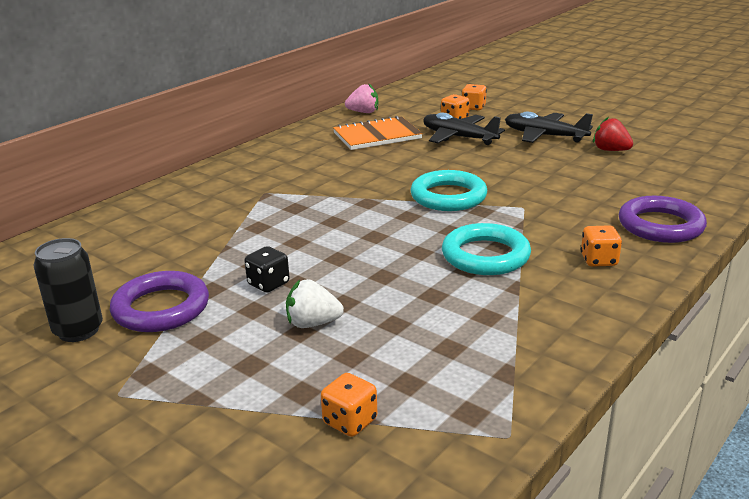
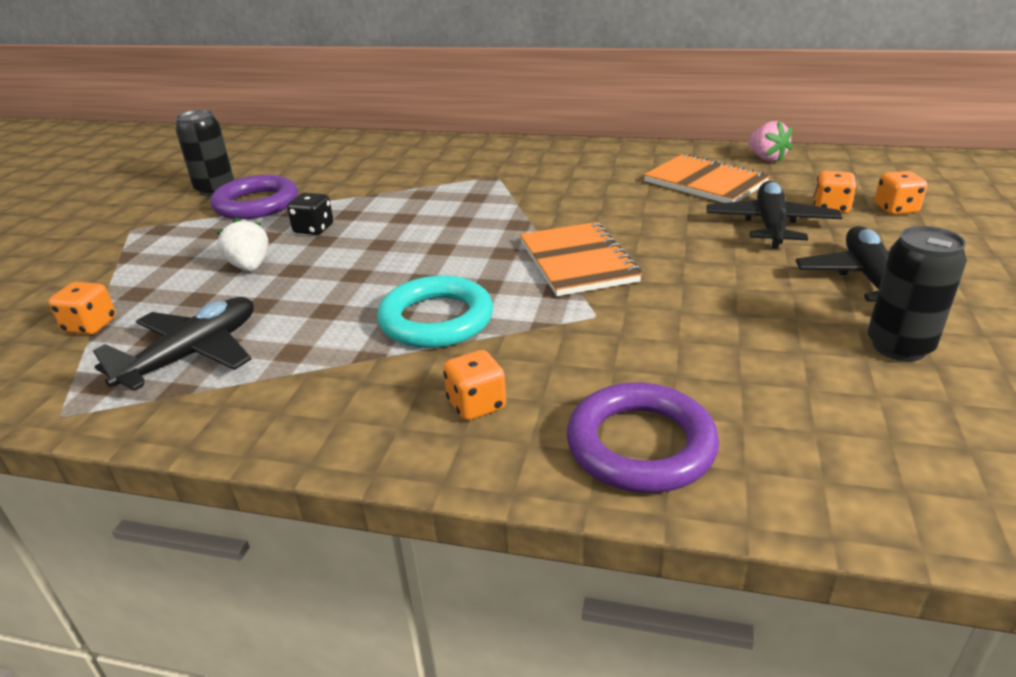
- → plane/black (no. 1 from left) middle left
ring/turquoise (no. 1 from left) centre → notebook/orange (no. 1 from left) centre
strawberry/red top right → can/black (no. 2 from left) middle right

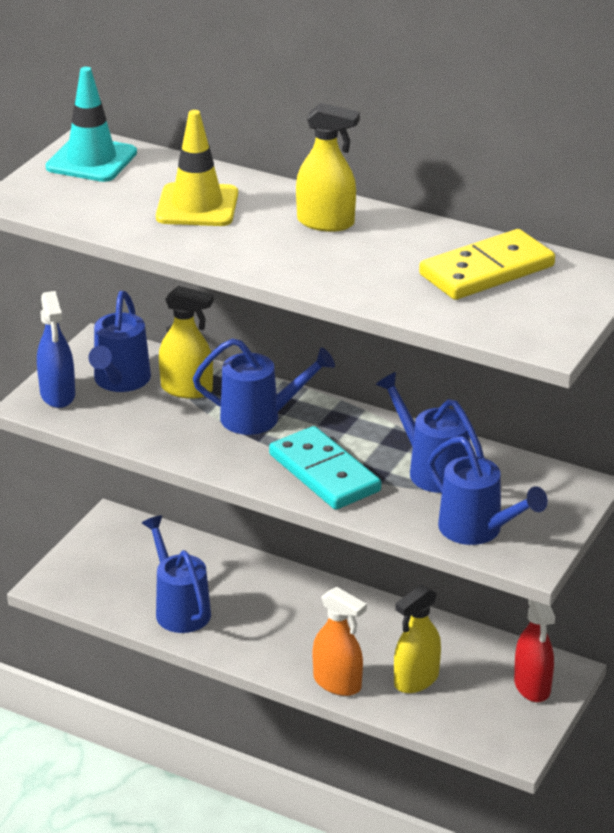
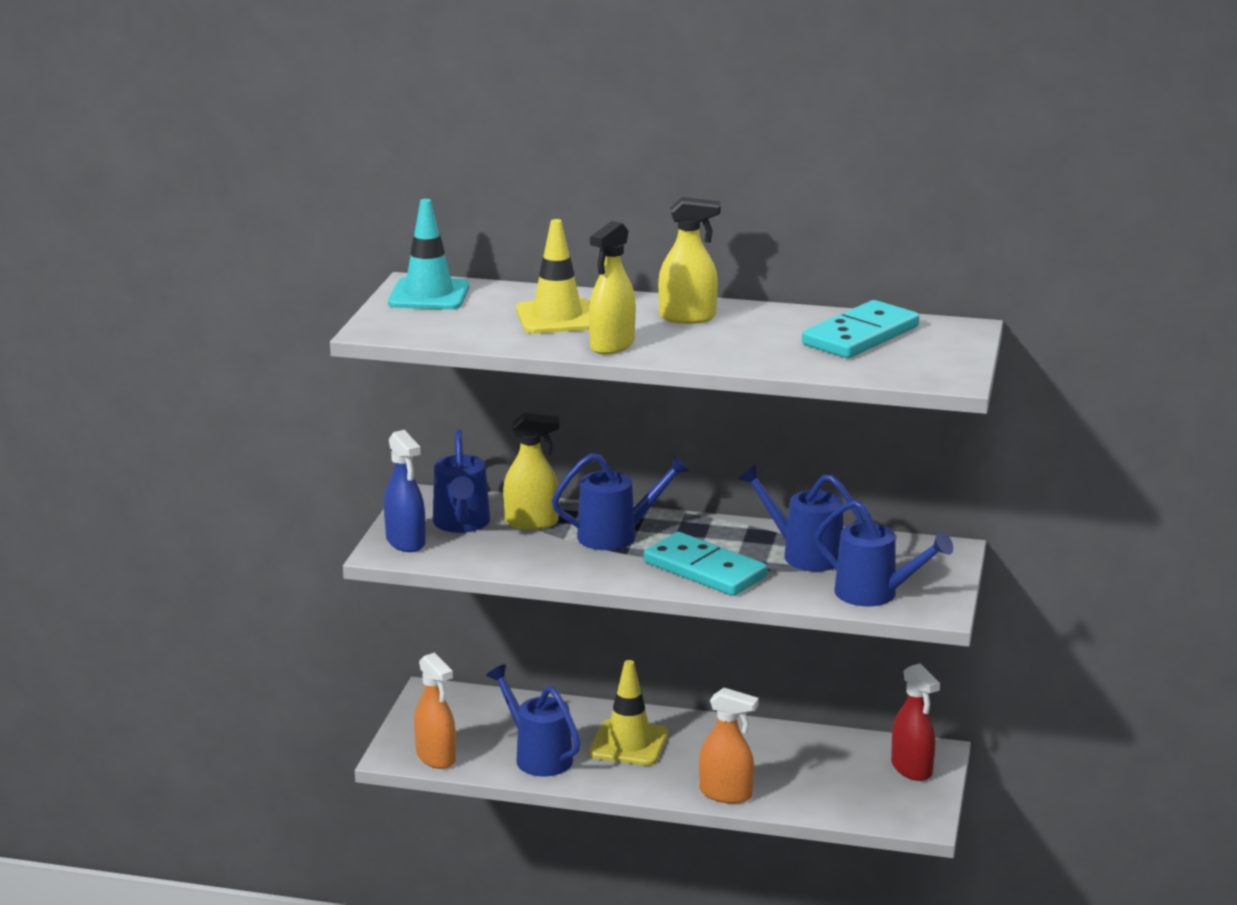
- → spray bottle/orange (no. 1 from left) bottom centre
spray bottle/yellow (no. 3 from left in the first image) bottom right → spray bottle/yellow (no. 2 from left) top centre, shifted
- → traffic cone/yellow (no. 2 from left) bottom centre
domino/yellow top right → domino/turquoise (no. 2 from left) middle right

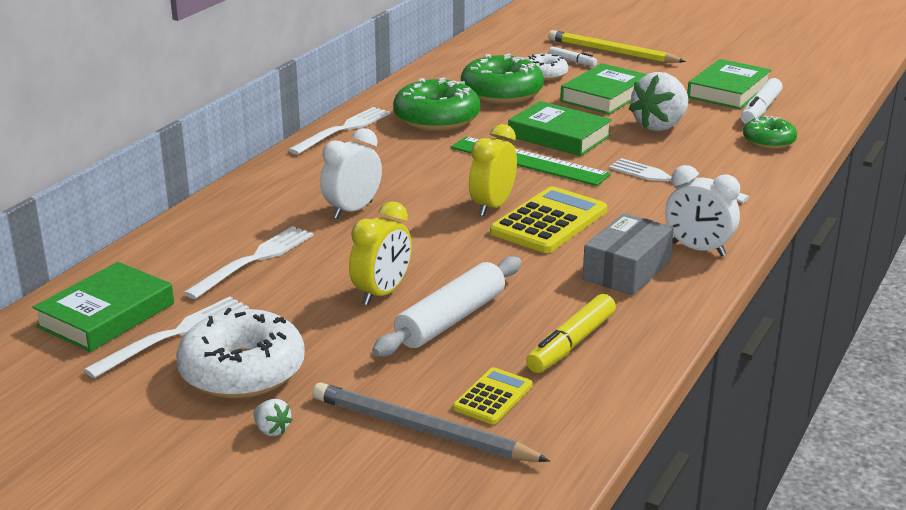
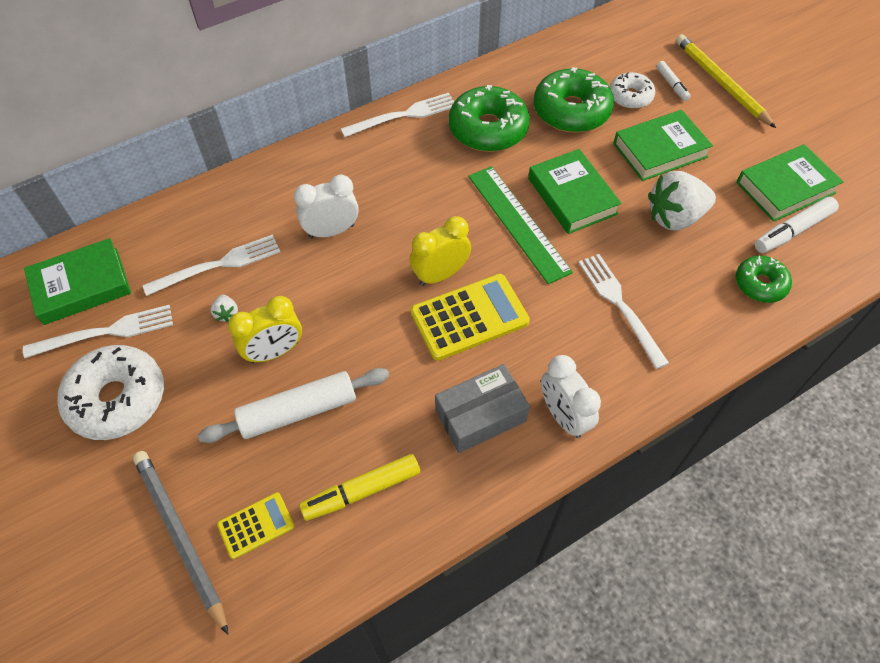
strawberry/white (no. 1 from left) bottom left → strawberry/white (no. 1 from left) middle left, shifted

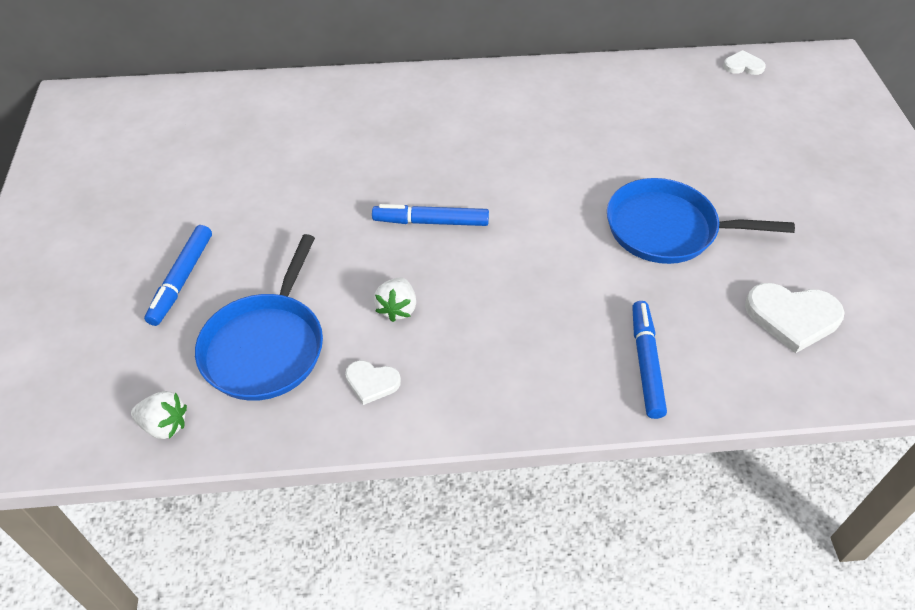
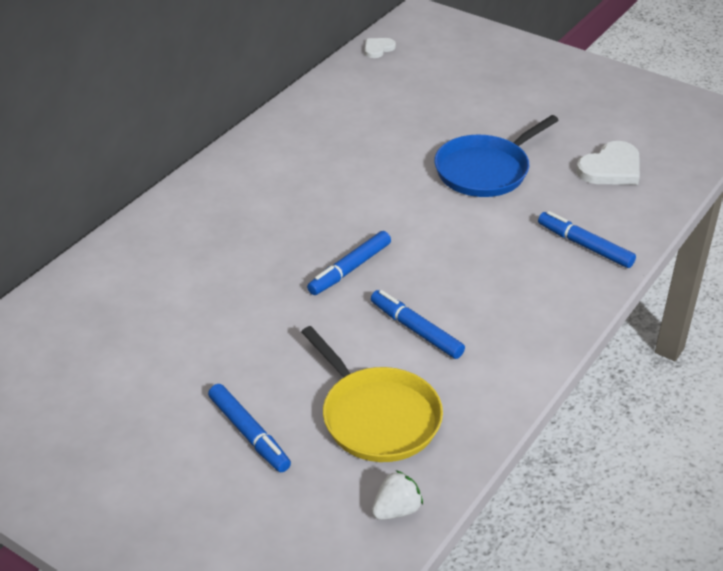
pan/blue (no. 1 from left) middle left → pan/yellow bottom centre
strawberry/white (no. 2 from left) centre → marker/blue (no. 3 from left) centre
heart/white (no. 1 from left) centre → -

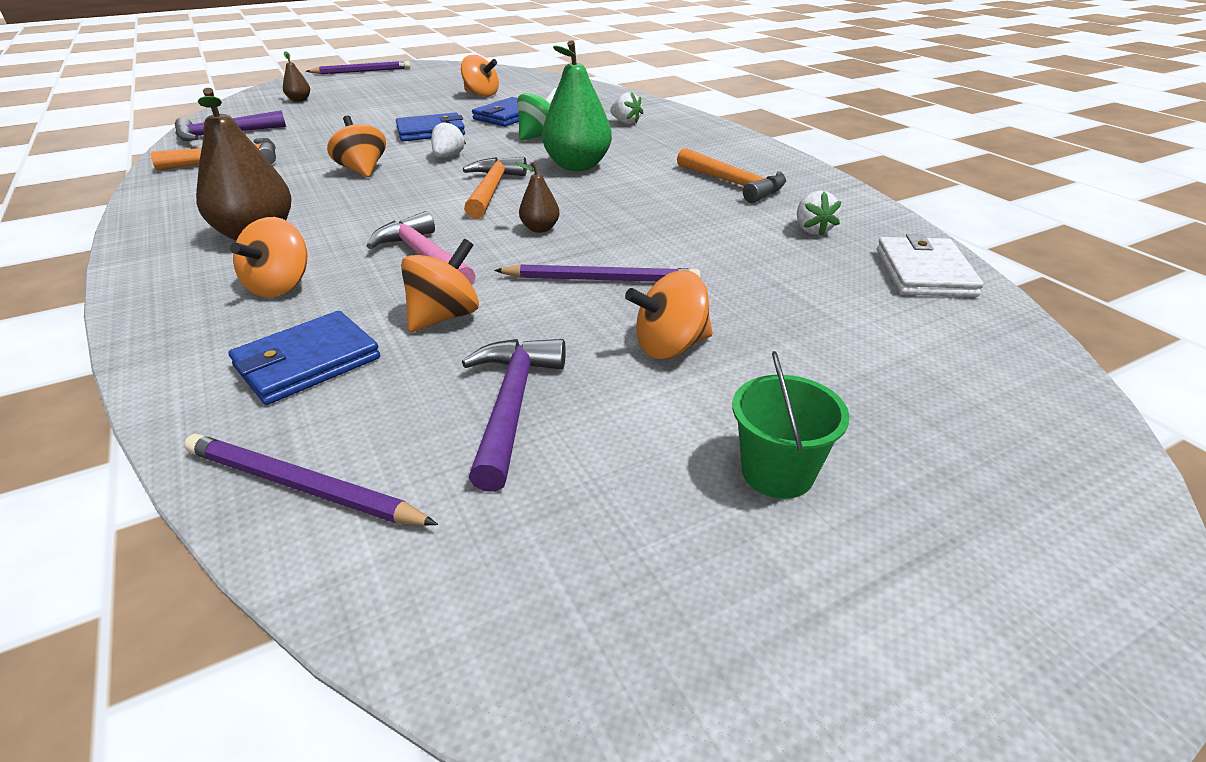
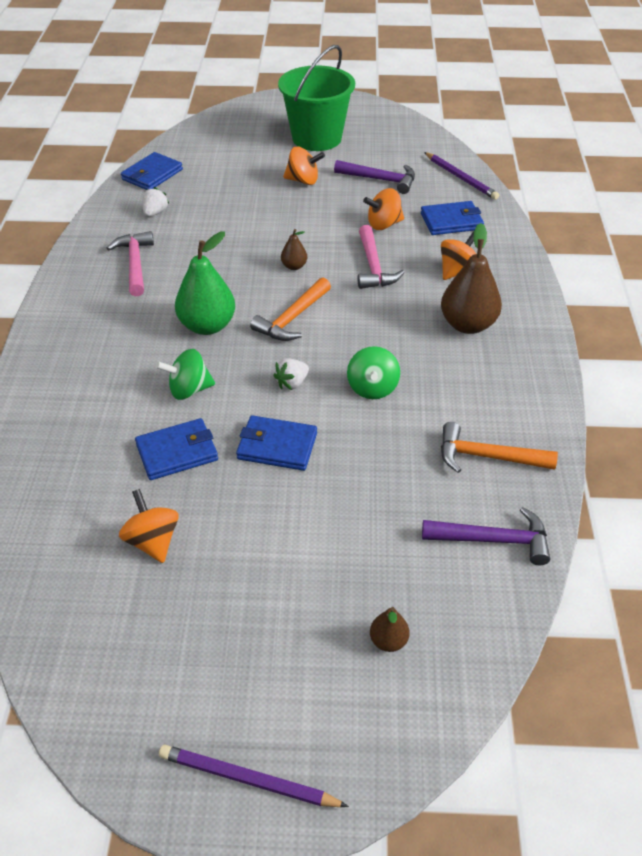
hammer/orange (no. 3 from left) top centre → hammer/pink (no. 1 from left) top left
wallet/white middle right → wallet/blue (no. 1 from left) top left
bucket/green centre → bucket/green top centre, x2.11
hammer/purple (no. 2 from left in the first image) centre → hammer/purple (no. 1 from left) top centre, 105 degrees counterclockwise
spinning top/orange (no. 2 from left) top left → spinning top/green (no. 2 from left) centre
pencil/purple (no. 3 from left) centre → -
strawberry/white (no. 2 from left) top centre → -

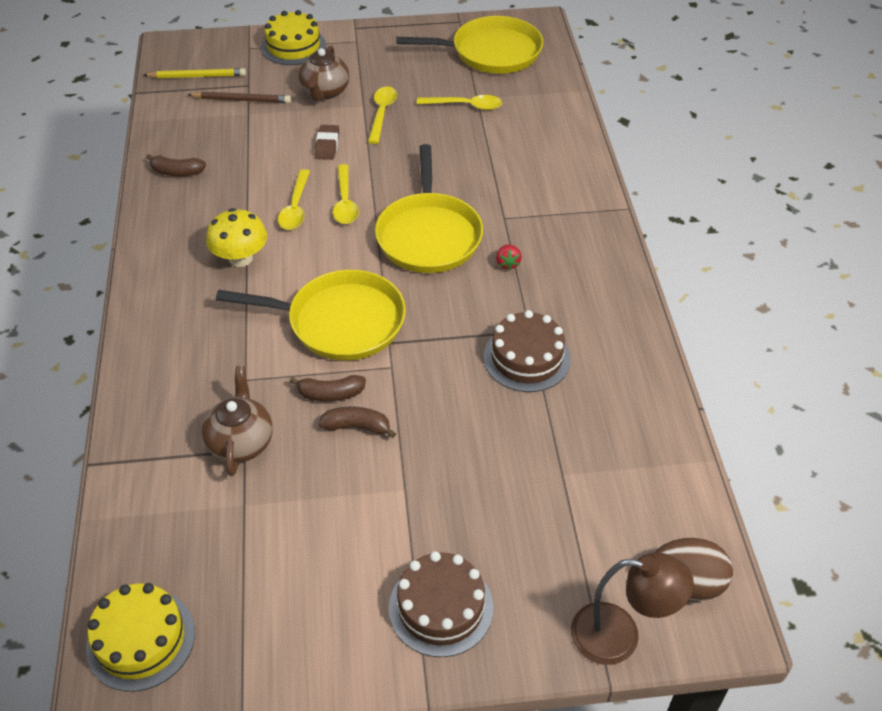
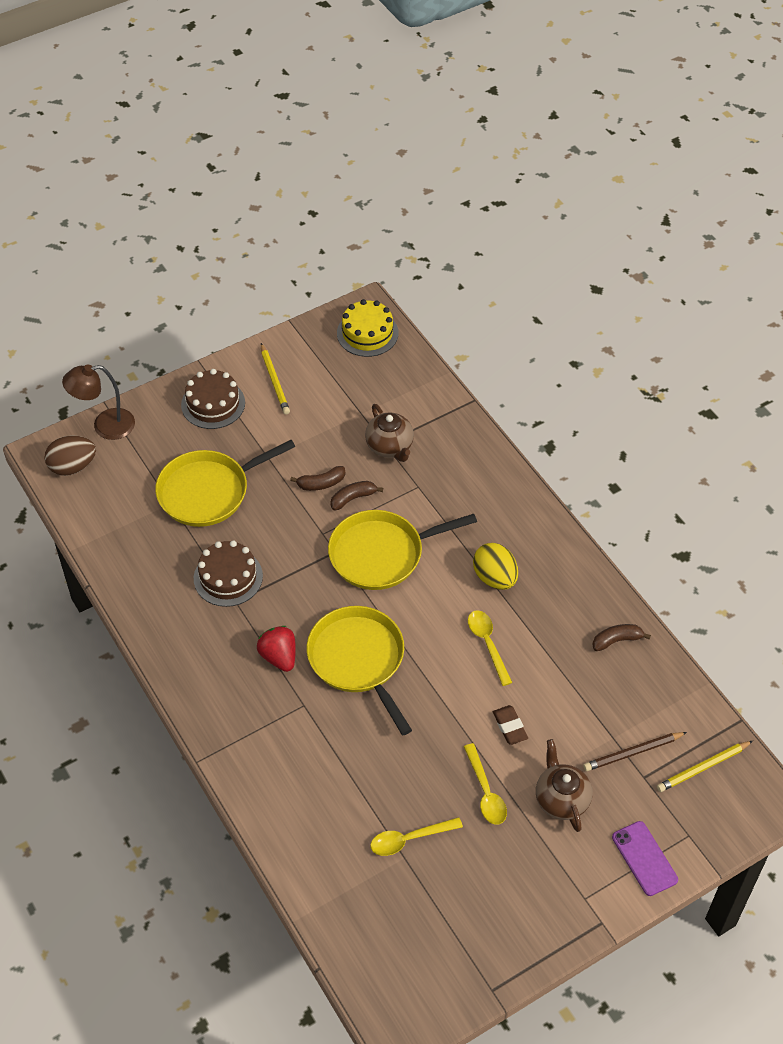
pan/yellow (no. 3 from left in the first image) top centre → pan/yellow (no. 1 from left) middle left, shifted
strawberry/red centre, x1.75
- → pencil/yellow (no. 1 from left) centre
mushroom/yellow middle left → egg/yellow centre
cake/yellow (no. 2 from left) top left → phone/purple bottom right
spoon/yellow (no. 2 from left) top centre → -

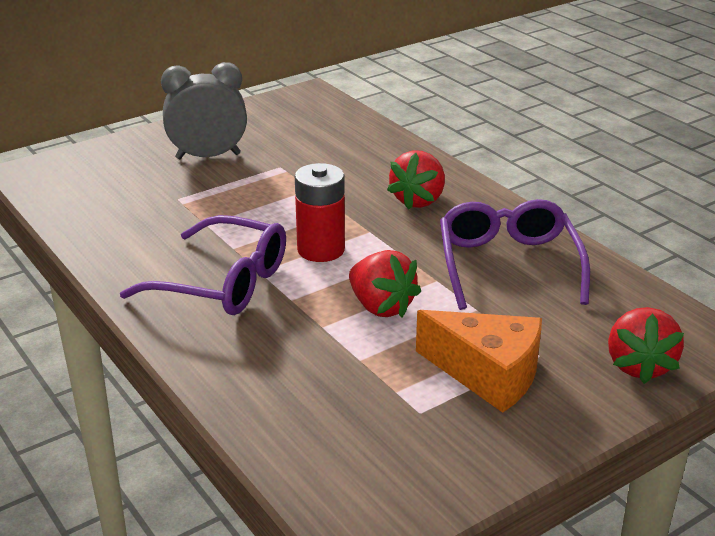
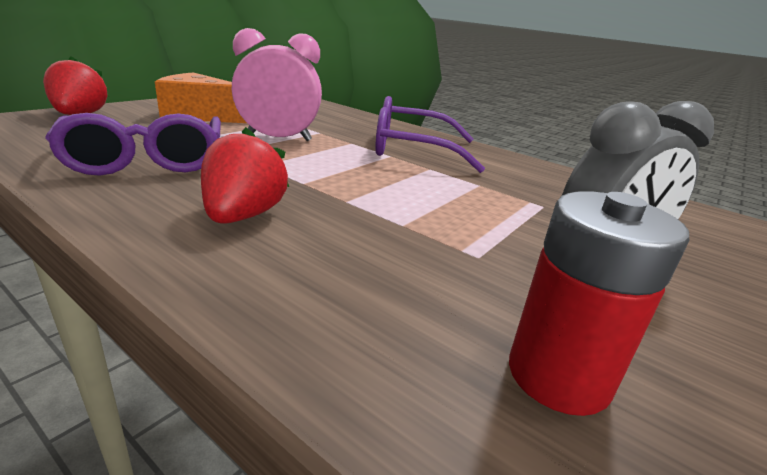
strawberry/red (no. 1 from left) centre → clock/pink top centre
battery/red centre → battery/red middle right, shifted

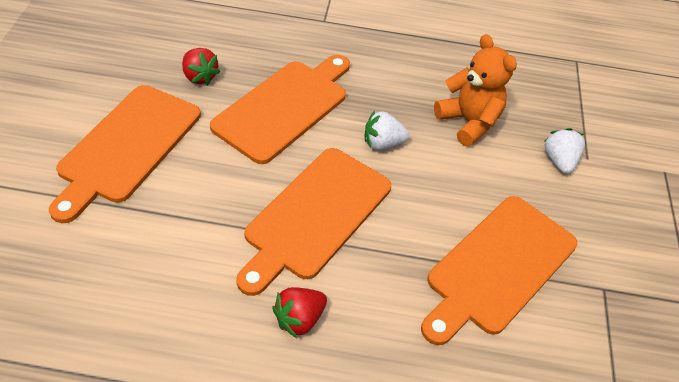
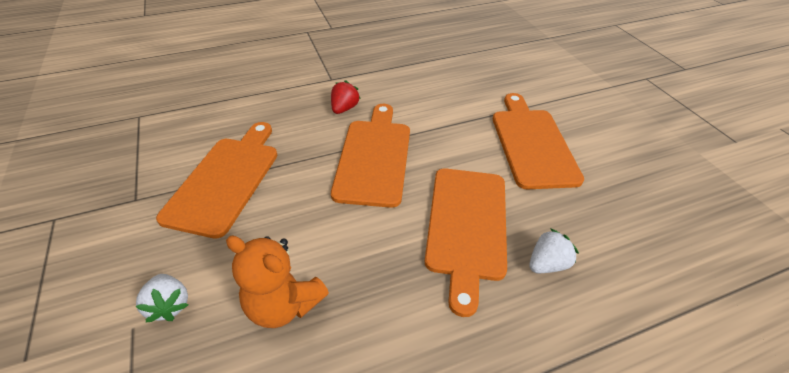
strawberry/white (no. 1 from left in the first image) centre → strawberry/white (no. 2 from left) bottom right, shifted
strawberry/red (no. 1 from left) top left → -

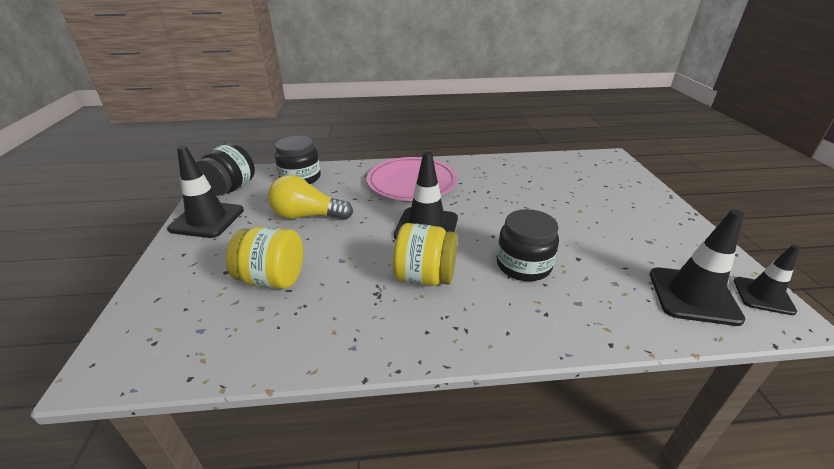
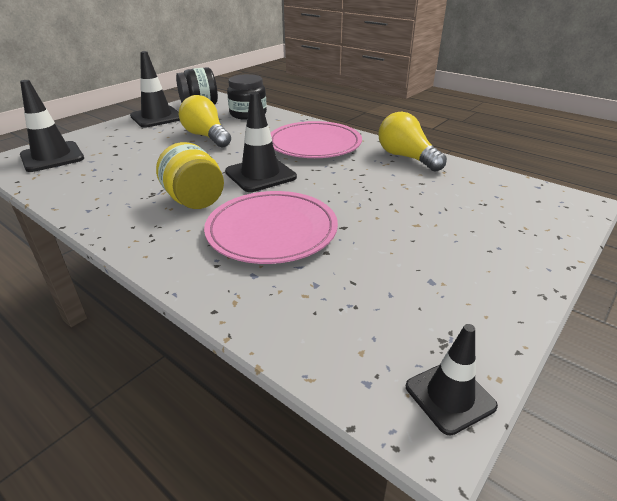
traffic cone/black (no. 3 from left in the first image) middle right → traffic cone/black (no. 1 from left) top left, shifted
jar/black (no. 3 from left) centre → plate/pink (no. 1 from left) centre
- → light bulb/yellow (no. 2 from left) top right
jar/yellow (no. 1 from left) middle left → -

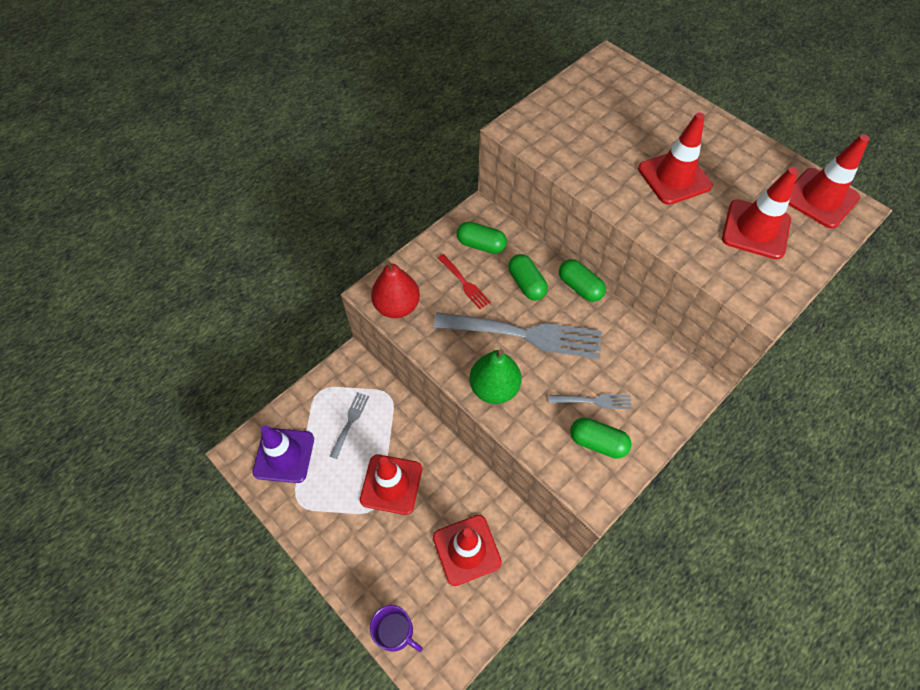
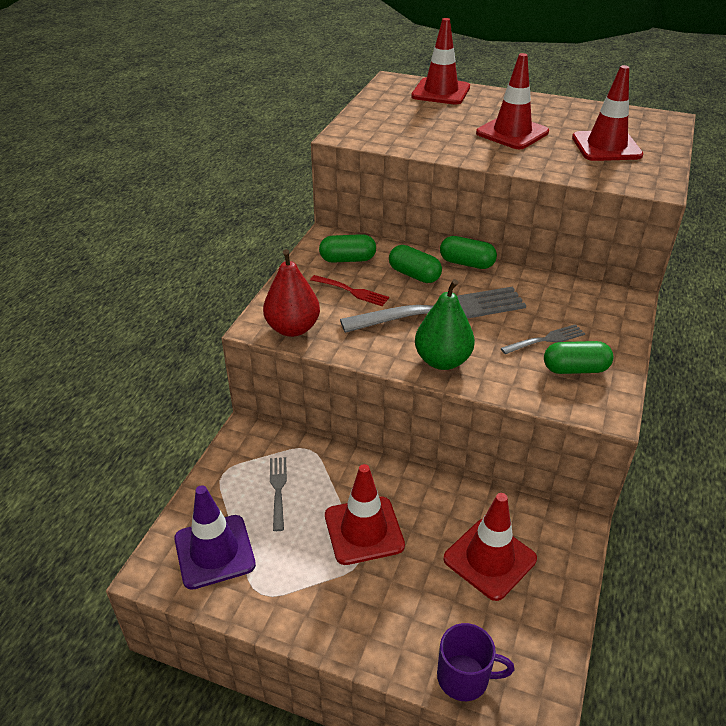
traffic cone/red (no. 5 from left in the first image) top right → traffic cone/red (no. 2 from left) top centre, shifted

